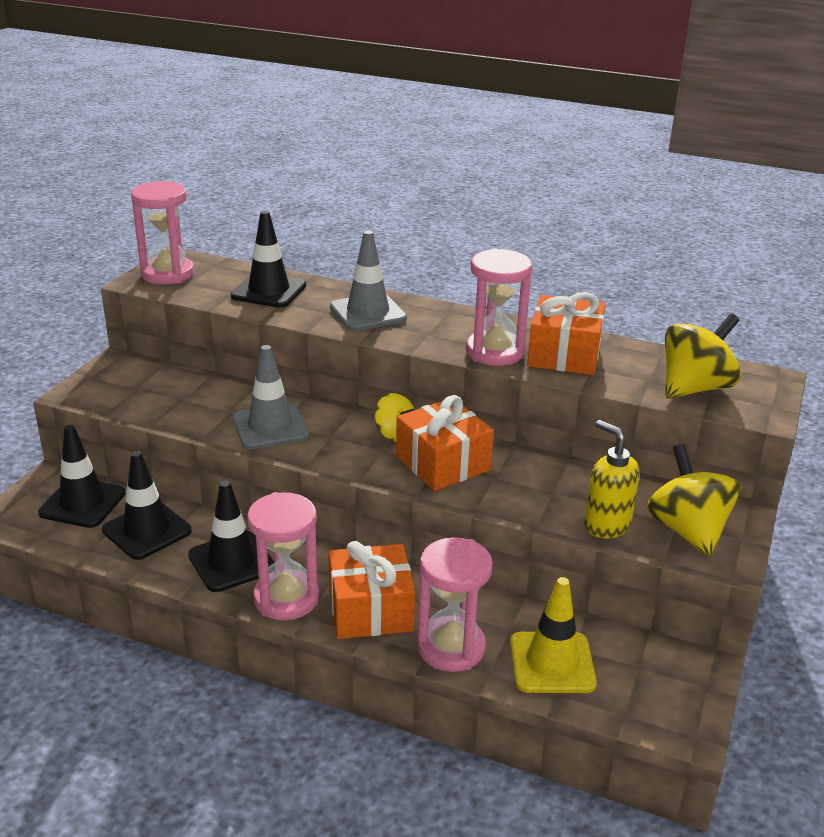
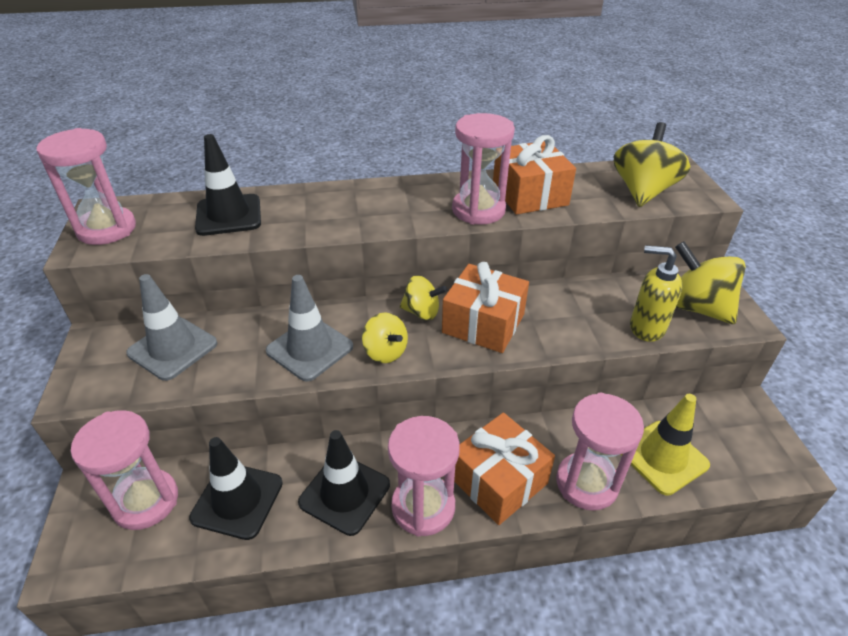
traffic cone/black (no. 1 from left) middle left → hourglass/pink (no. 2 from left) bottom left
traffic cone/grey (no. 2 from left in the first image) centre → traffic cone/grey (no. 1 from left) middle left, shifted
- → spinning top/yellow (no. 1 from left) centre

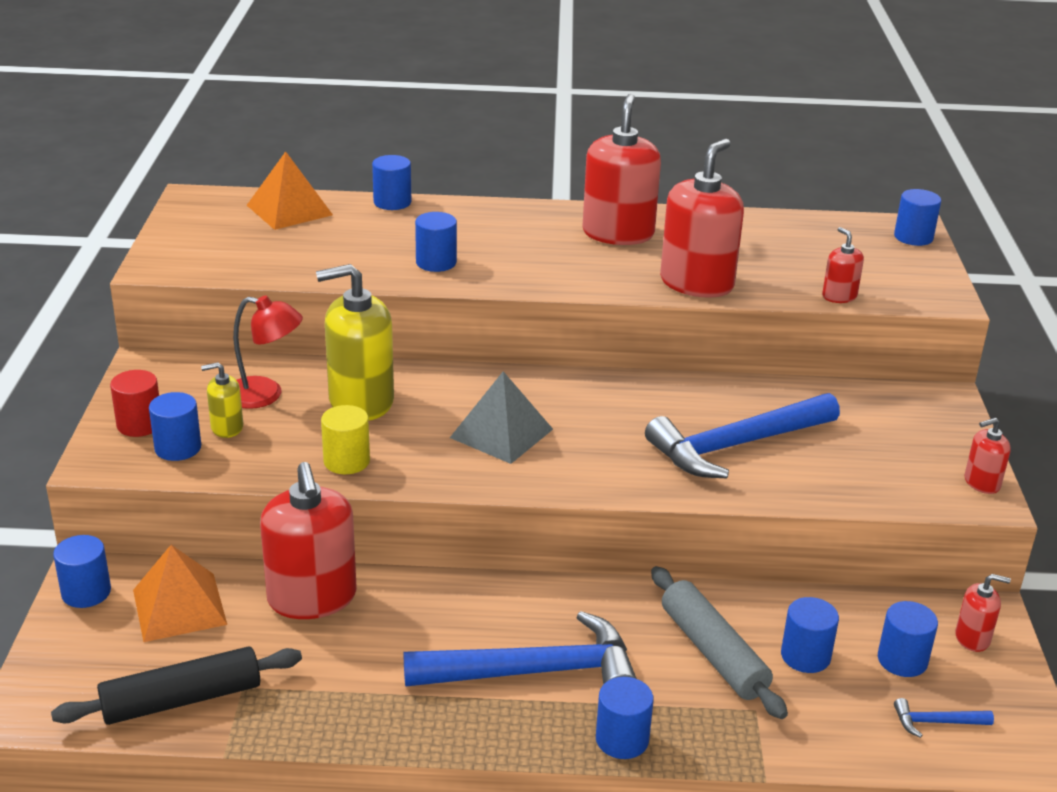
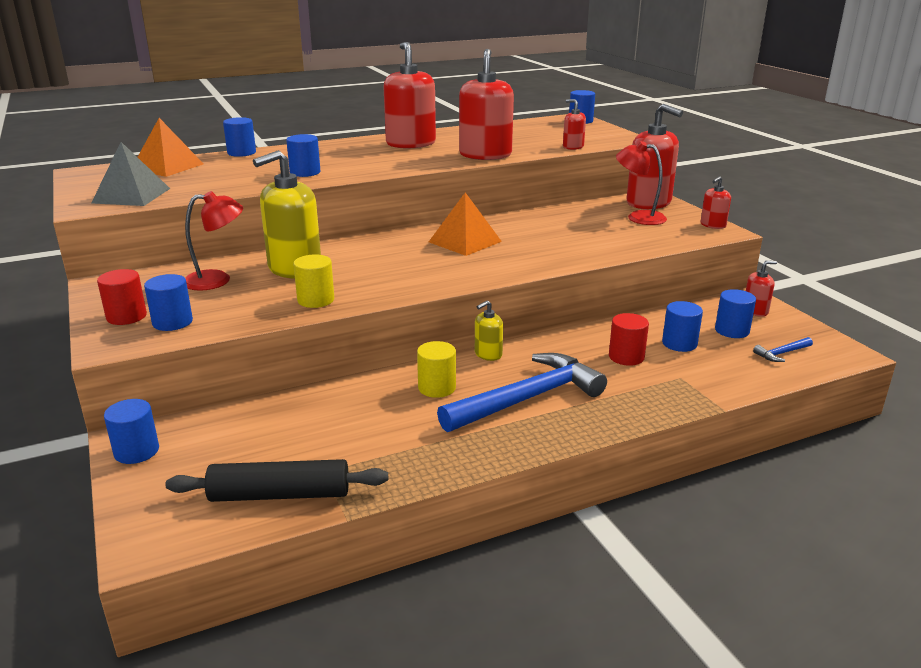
pyramid/grey centre → pyramid/grey top left, shifted
rolling pin/black bottom left, 45 degrees clockwise
- → cylinder/yellow (no. 2 from left) centre
pyramid/orange (no. 1 from left in the first image) bottom left → pyramid/orange (no. 2 from left) centre, shifted
soap dispenser/yellow (no. 1 from left in the first image) middle left → soap dispenser/yellow (no. 2 from left) centre, shifted
rolling pin/grey bottom right → cylinder/red (no. 2 from left) middle right
- → lamp/red (no. 2 from left) top right
soap dispenser/red (no. 1 from left in the first image) bottom left → soap dispenser/red (no. 4 from left) top right, shifted
cylinder/blue (no. 5 from left) bottom centre → -
hammer/blue (no. 2 from left) middle right → -

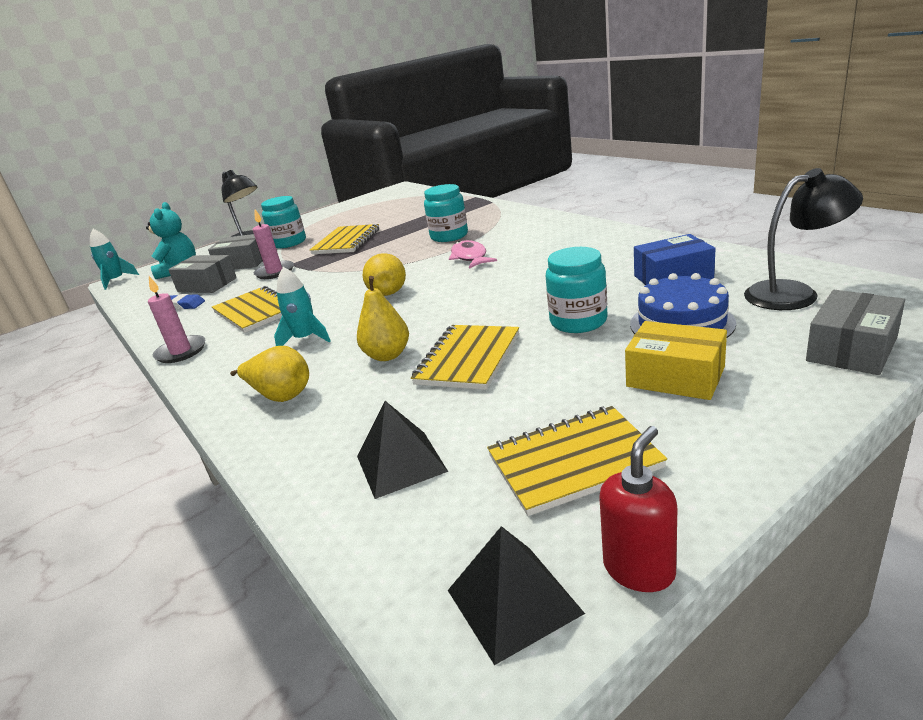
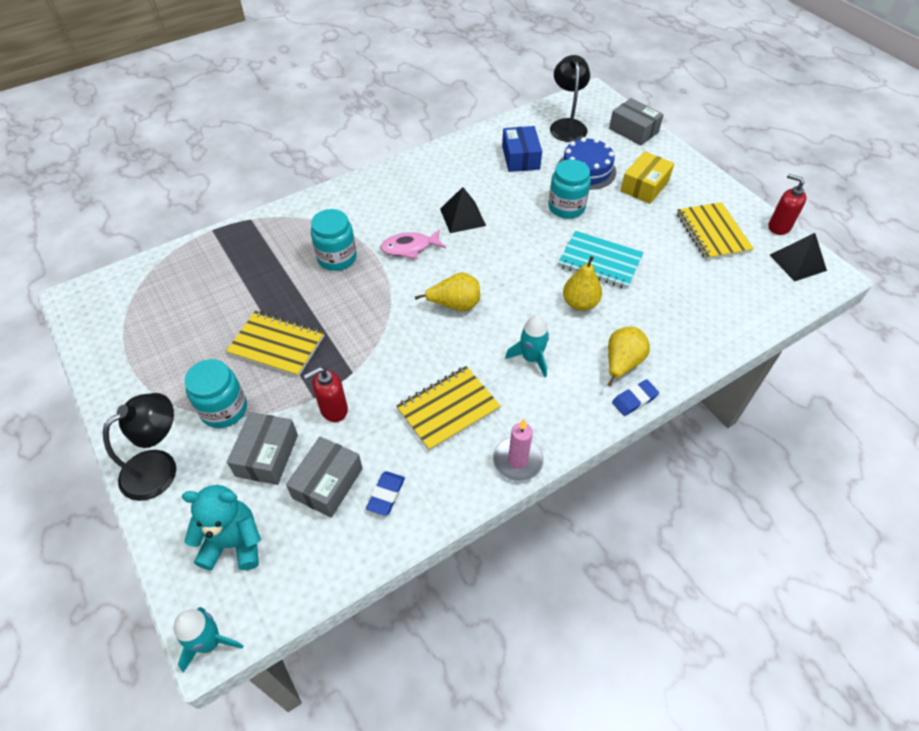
candle/pink (no. 2 from left) middle left → soap dispenser/red (no. 1 from left) centre
pyramid/black (no. 1 from left) centre → pyramid/black (no. 1 from left) top centre, shifted
notebook/yellow (no. 3 from left) centre → notebook/turquoise centre
- → eraser/blue (no. 2 from left) middle right

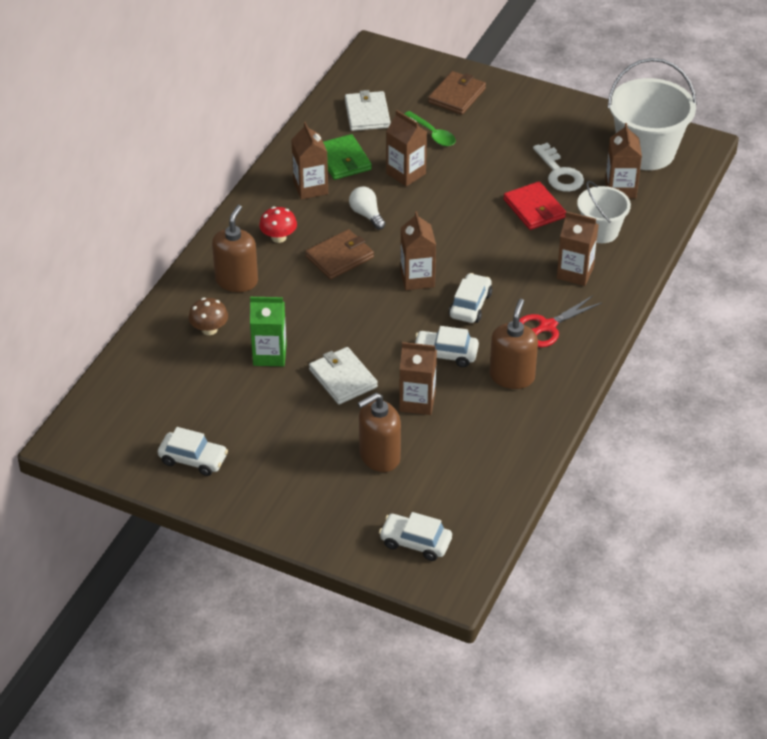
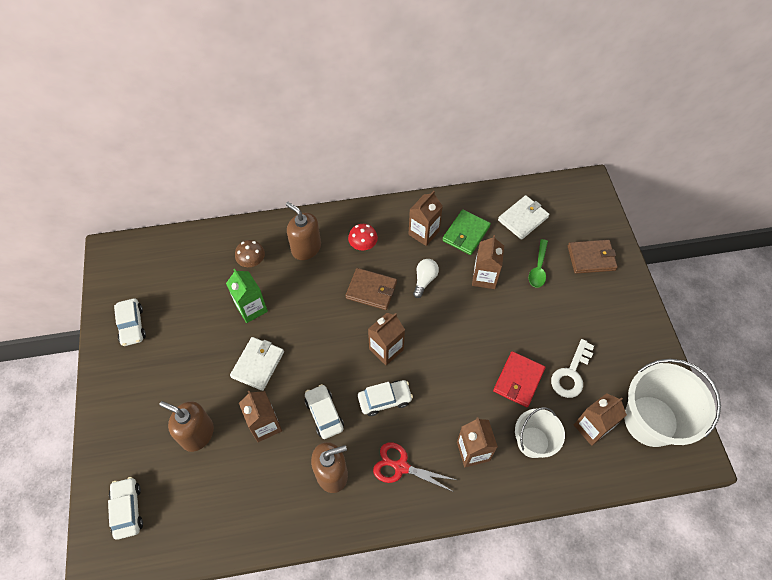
soap dispenser/brown (no. 1 from left in the first image) middle left → soap dispenser/brown (no. 2 from left) centre, 120 degrees counterclockwise

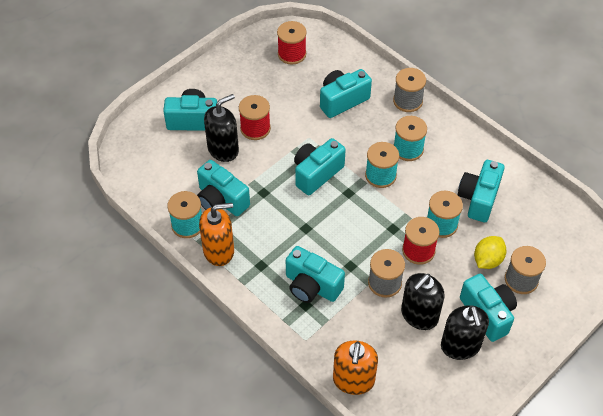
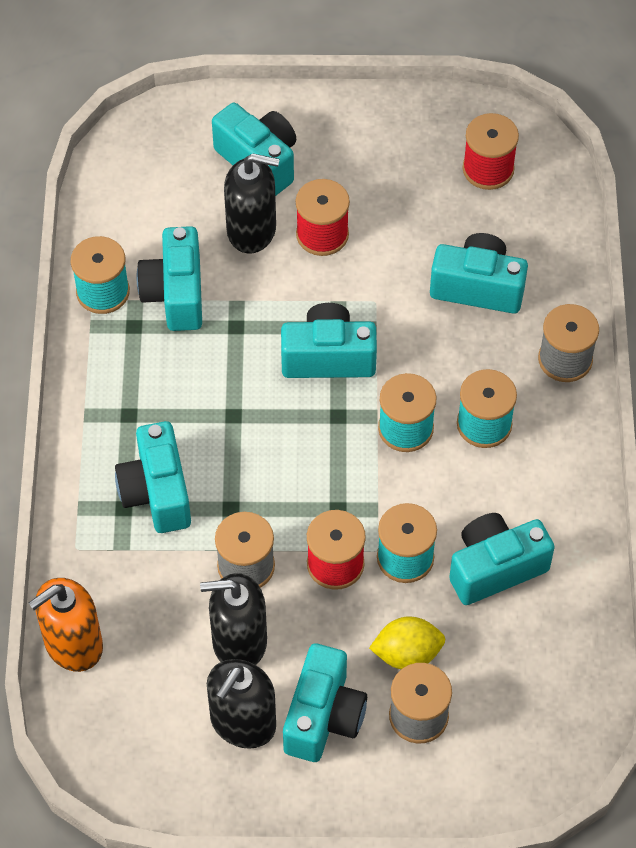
soap dispenser/orange (no. 1 from left) centre → -

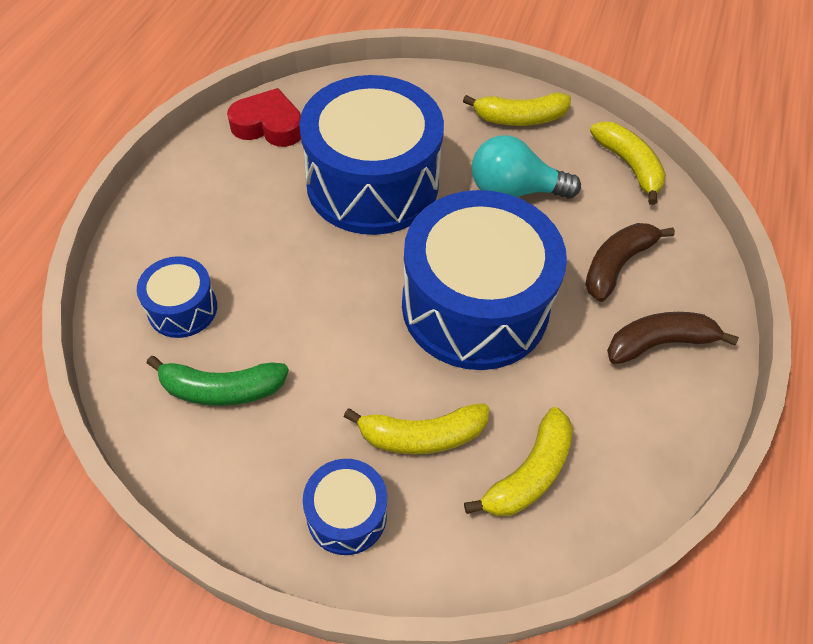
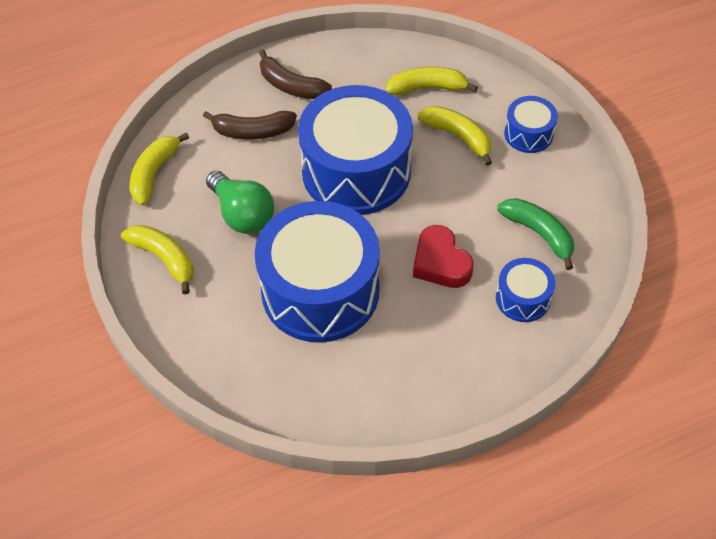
light bulb/turquoise top centre → light bulb/green centre
heart/red top left → heart/red centre, shifted

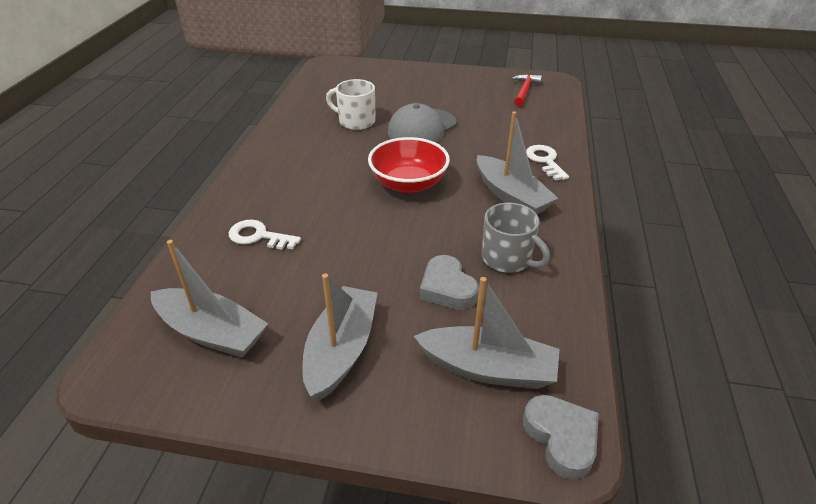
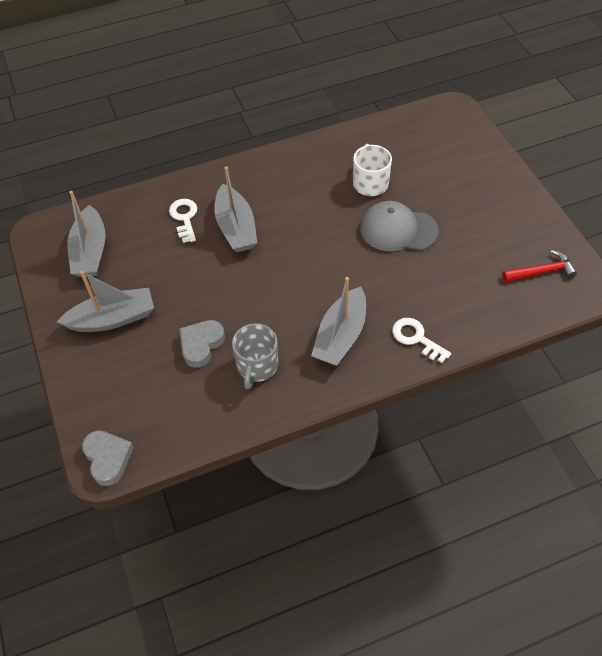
heart/grey (no. 2 from left in the first image) bottom right → heart/grey (no. 1 from left) bottom left, 60 degrees counterclockwise
boat/grey (no. 3 from left) centre → boat/grey (no. 3 from left) top centre, shifted
key/white (no. 2 from left) top right → key/white (no. 2 from left) middle right, 90 degrees counterclockwise
bowl/red top centre → -

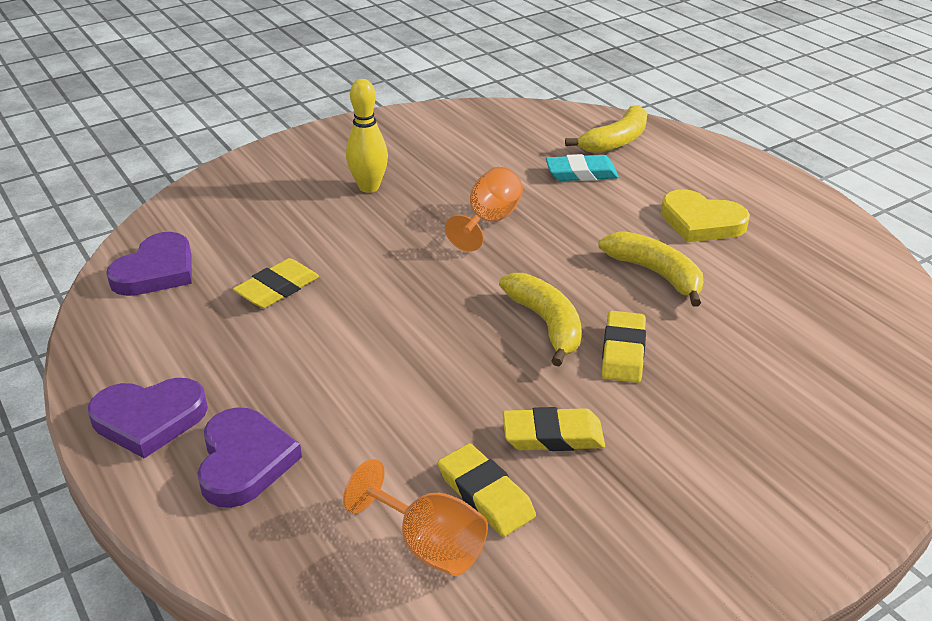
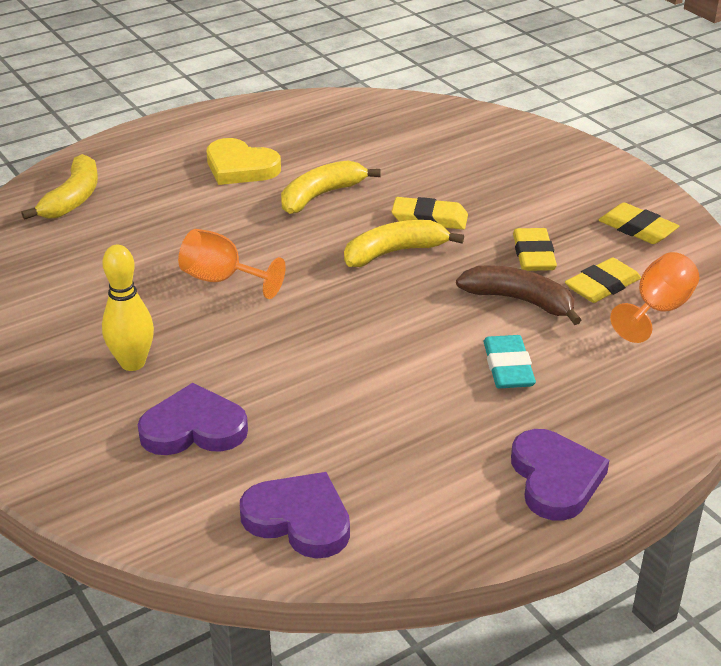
banana/yellow (no. 2 from left in the first image) top centre → banana/yellow (no. 1 from left) top left, 60 degrees clockwise
heart/purple (no. 3 from left in the first image) bottom left → heart/purple (no. 1 from left) middle left, shifted
heart/yellow middle right → heart/yellow top centre, 90 degrees clockwise
- → banana/brown middle right
eraser/turquoise top centre → eraser/turquoise middle right, shifted
eraser/yellow (no. 1 from left in the first image) middle left → eraser/yellow (no. 4 from left) middle right, shifted

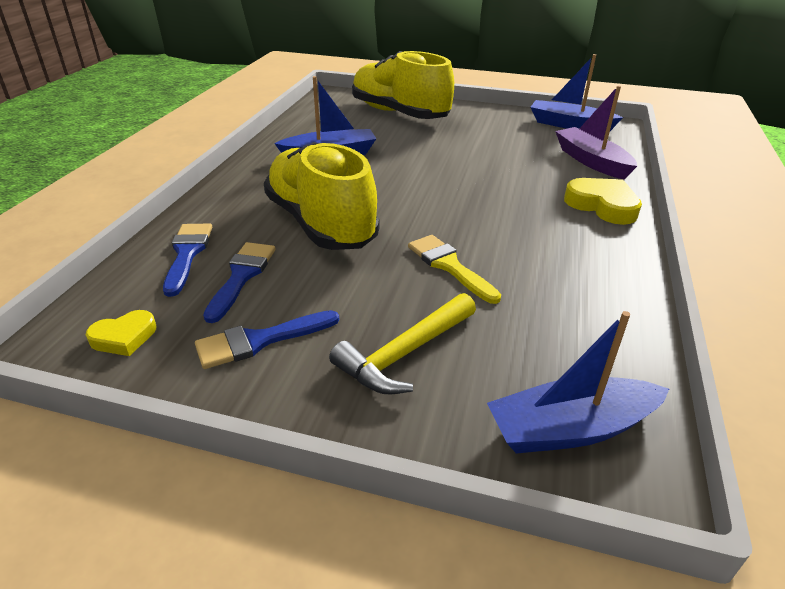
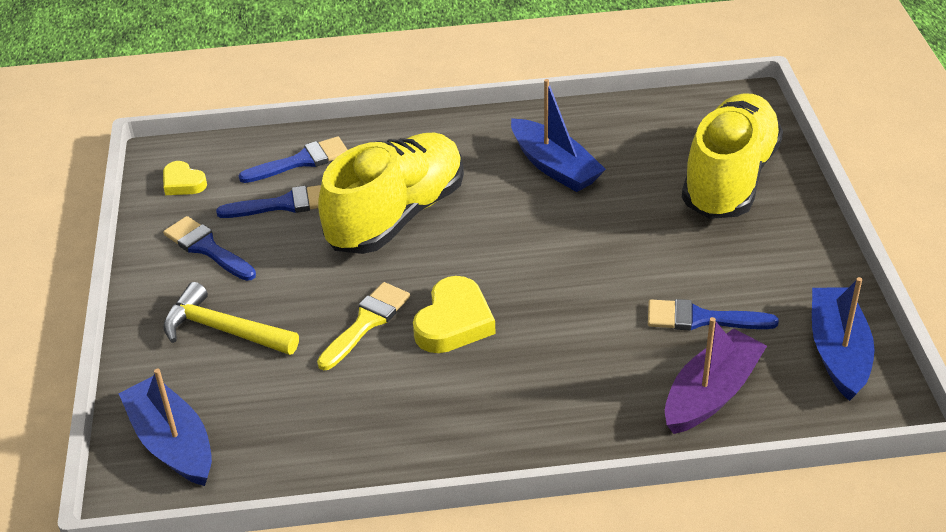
heart/yellow (no. 2 from left) middle right → heart/yellow (no. 2 from left) centre, shifted
- → brush/blue (no. 4 from left) middle right

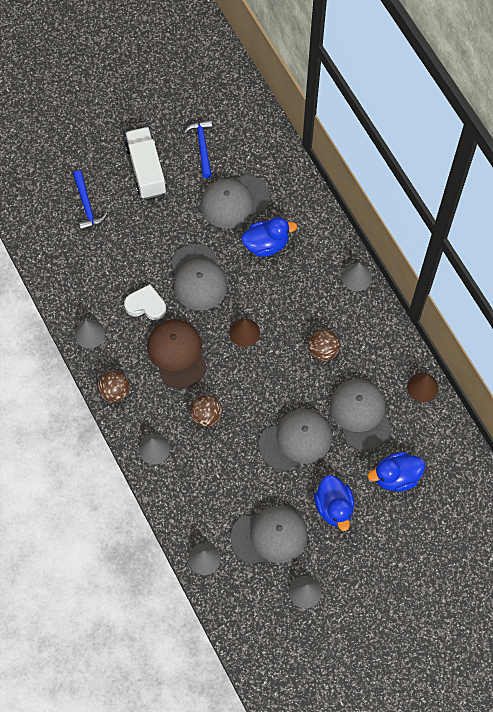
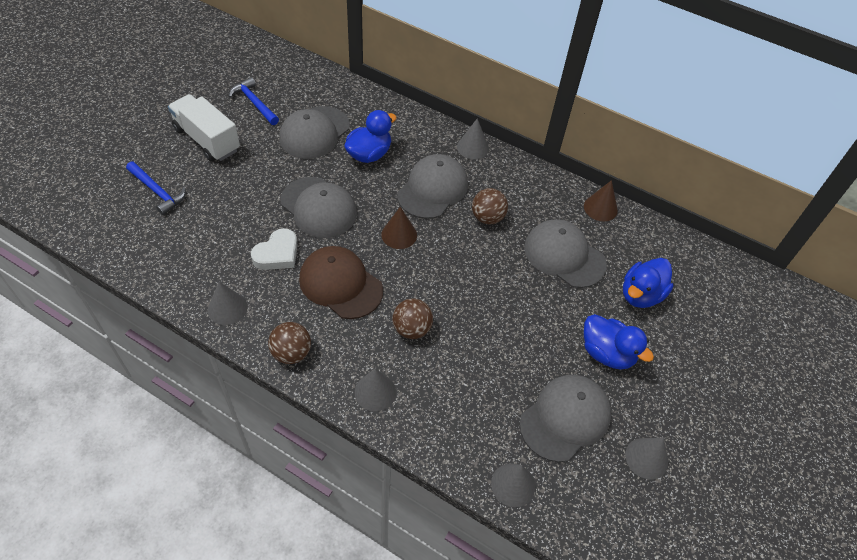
heart/white middle left, 150 degrees clockwise
cap/grey (no. 4 from left in the first image) centre → cap/grey (no. 3 from left) top centre, shifted

